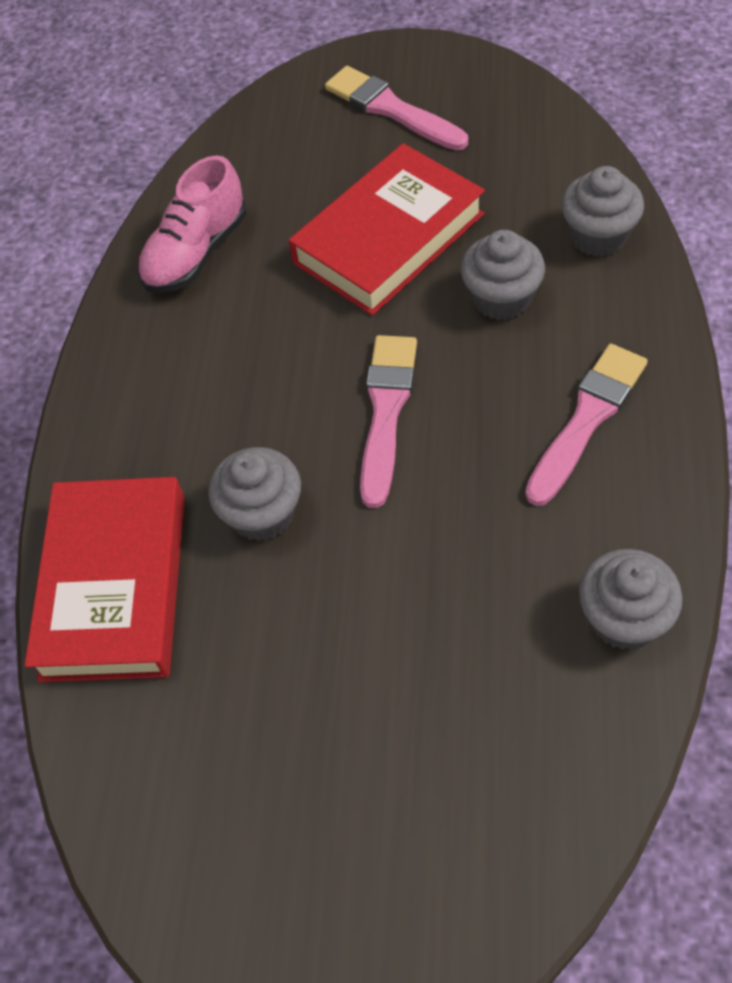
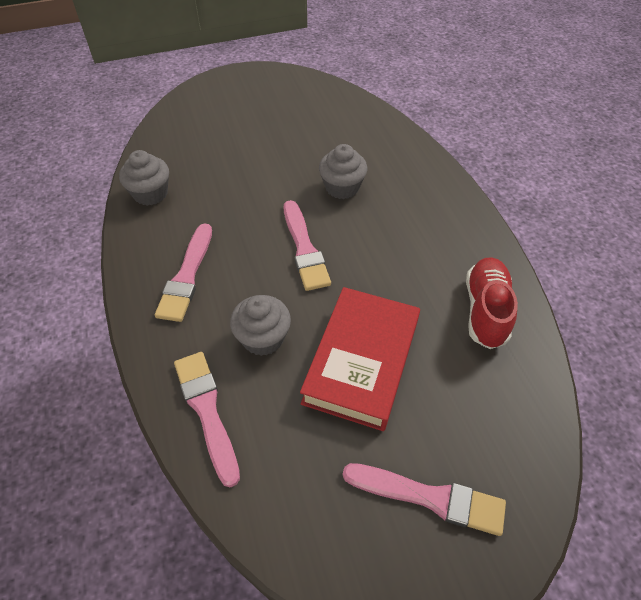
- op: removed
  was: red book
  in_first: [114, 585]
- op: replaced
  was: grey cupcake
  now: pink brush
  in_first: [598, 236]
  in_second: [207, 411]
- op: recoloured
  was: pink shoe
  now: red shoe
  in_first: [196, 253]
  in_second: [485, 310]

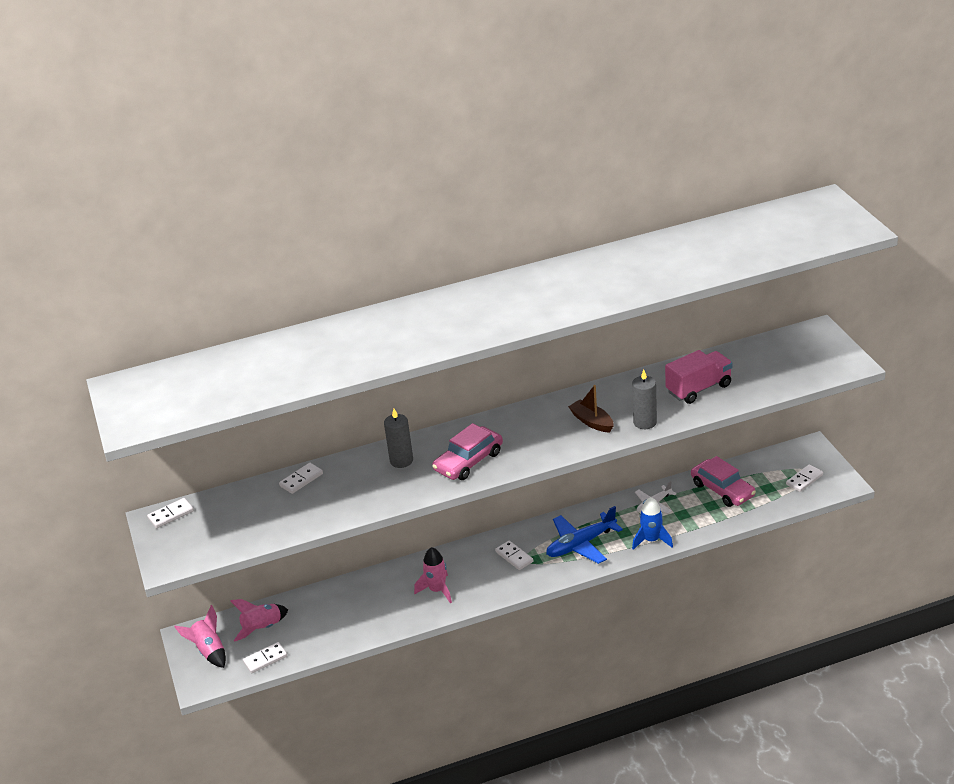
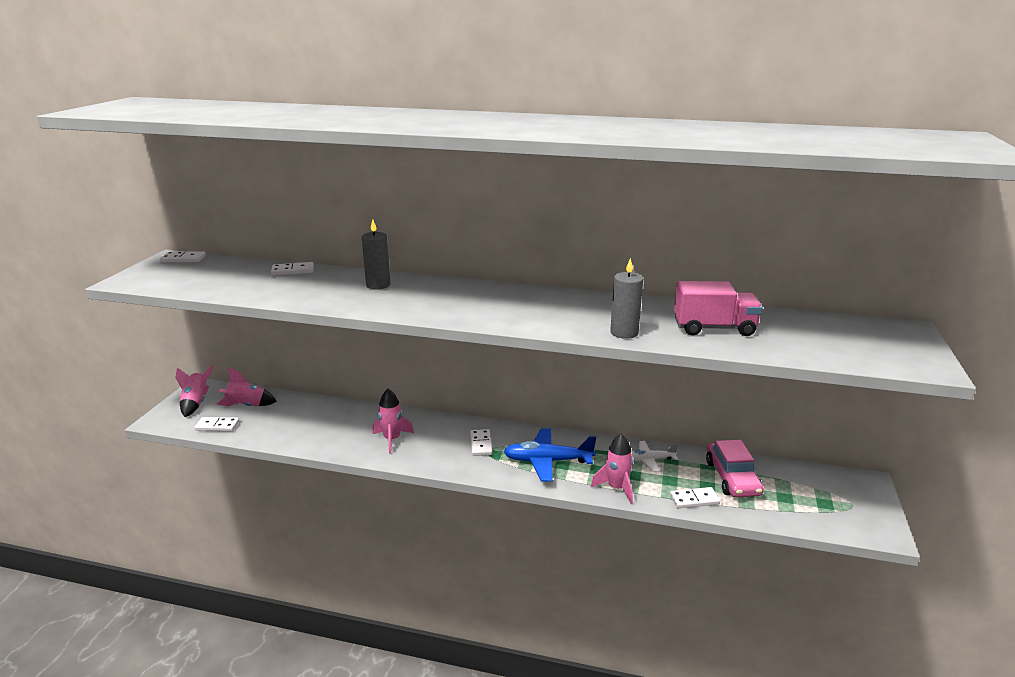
- op: removed
  was: pink car
  in_first: [468, 461]
- op: removed
  was: brown boat
  in_first: [592, 422]
- op: moved
  was: white domino
  in_first: [804, 479]
  in_second: [694, 499]
- op: recoloured
  was: blue rocket
  now: pink rocket
  in_first: [651, 540]
  in_second: [616, 488]

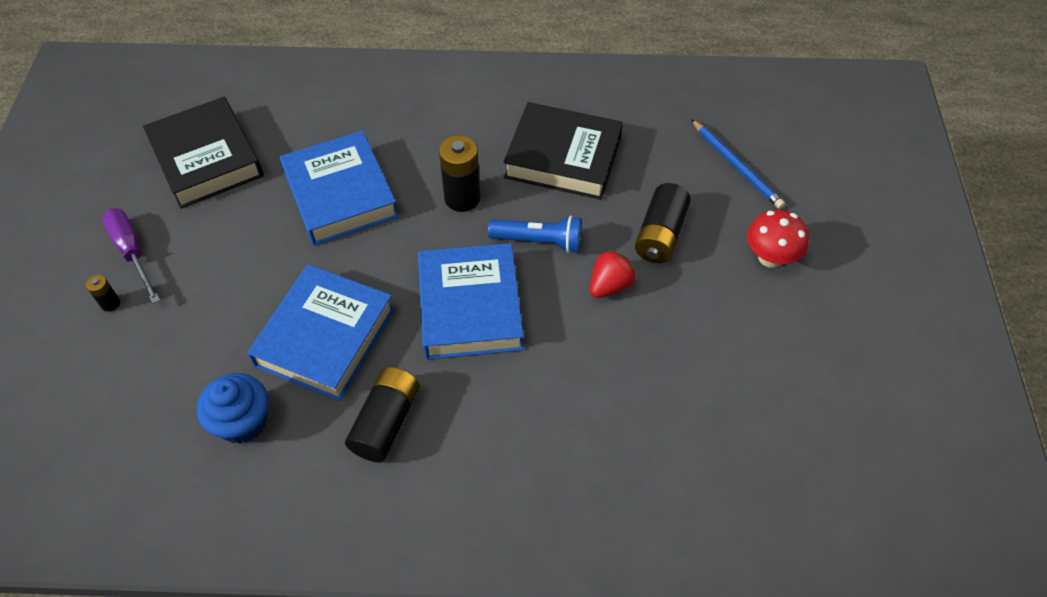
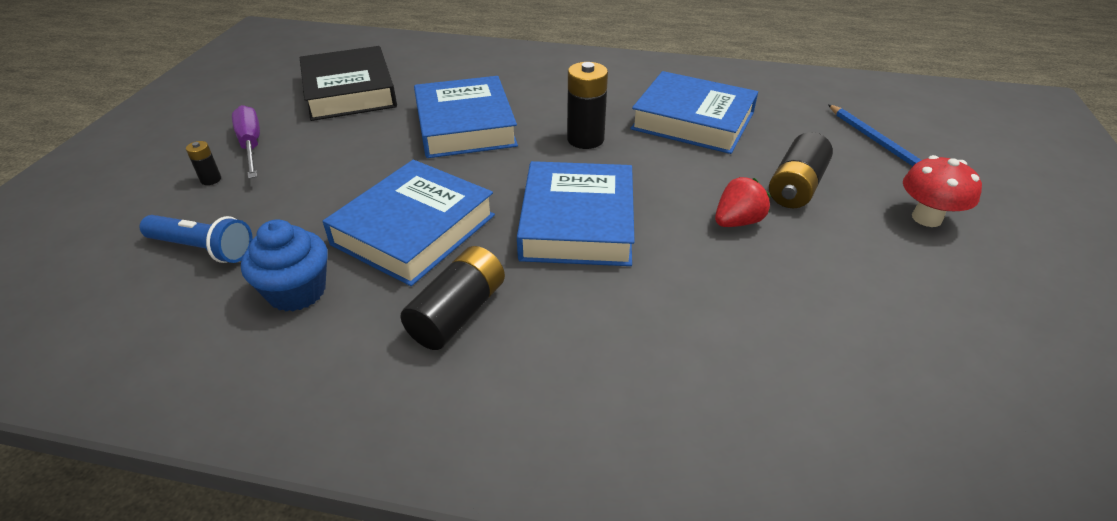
- op: moved
  was: blue flashlight
  in_first: [539, 241]
  in_second: [203, 249]
- op: recoloured
  was: black book
  now: blue book
  in_first: [563, 158]
  in_second: [693, 121]

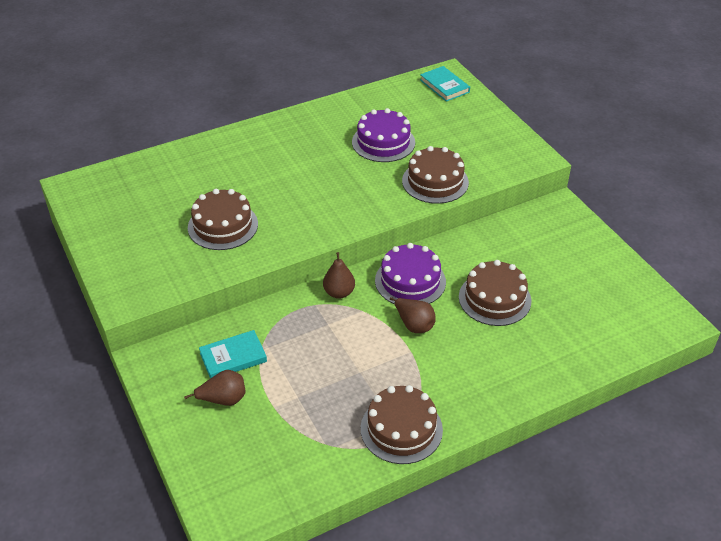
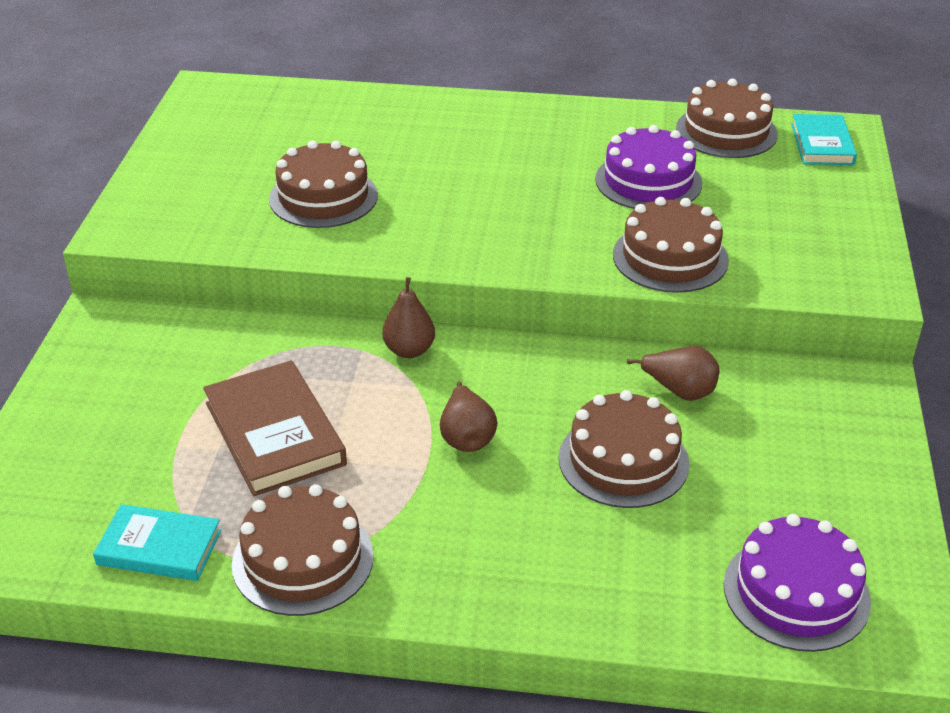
- op: added
  now: brown book
  in_second: [274, 433]
- op: added
  now: brown cake
  in_second: [726, 131]
- op: moved
  was: brown pear
  in_first: [223, 399]
  in_second: [679, 391]
- op: moved
  was: turquoise book
  in_first: [233, 357]
  in_second: [159, 547]
- op: moved
  was: purple cake
  in_first: [410, 281]
  in_second: [796, 593]

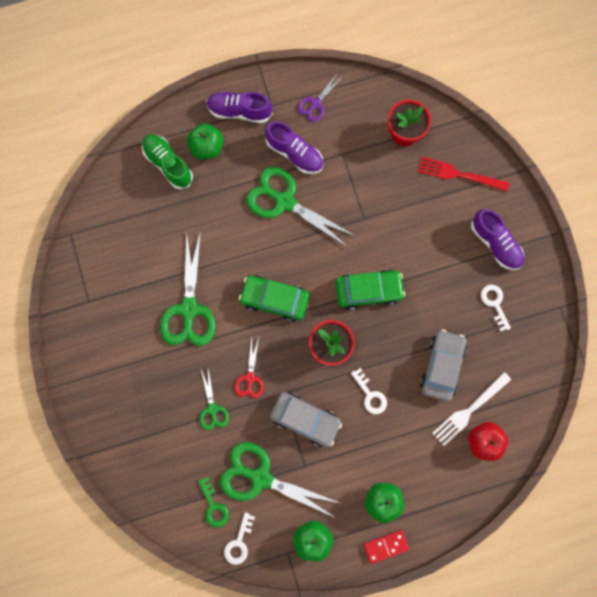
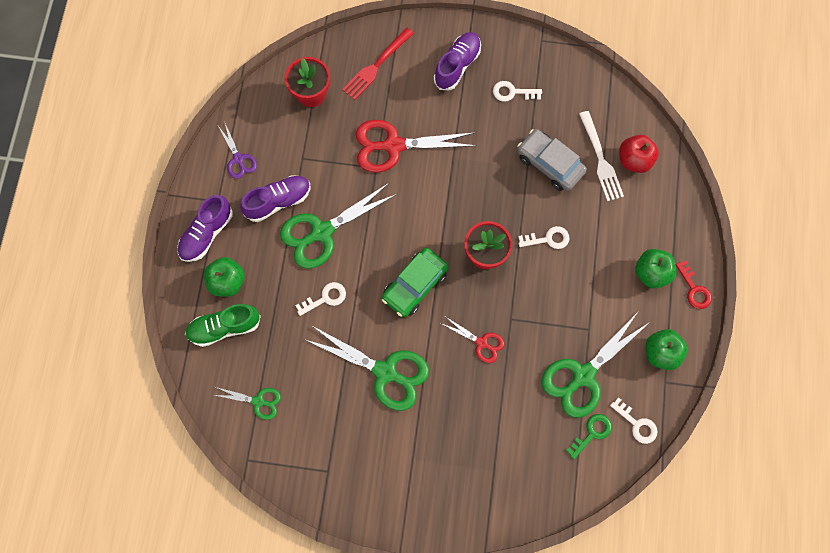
- op: removed
  was: grey car
  in_first: [305, 419]
- op: removed
  was: green car
  in_first: [368, 290]
- op: added
  now: white key
  in_second: [325, 298]
- op: added
  now: red scissors
  in_second: [393, 146]
- op: moved
  was: green scissors
  in_first: [212, 409]
  in_second: [258, 401]
- op: replaced
  was: red domino
  now: red key
  in_first: [385, 546]
  in_second: [694, 289]
- op: turned
  was: green key
  in_first: [214, 506]
  in_second: [591, 433]
  clockwise: -45
- op: turned
  was: purple shoe
  in_first: [495, 243]
  in_second: [457, 65]
  clockwise: -45

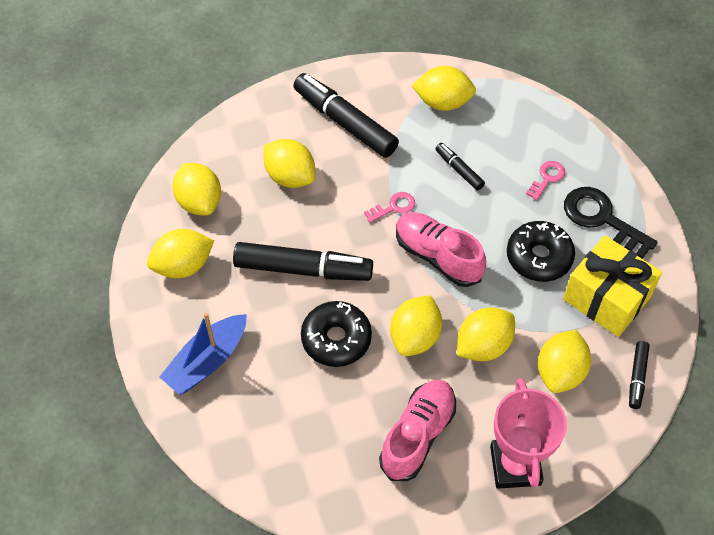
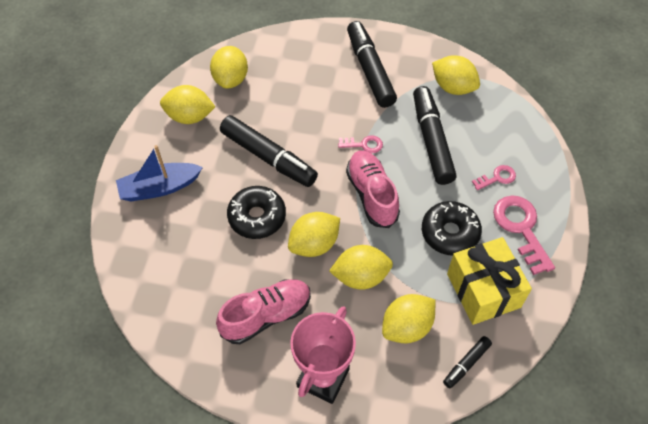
- op: removed
  was: yellow lemon
  in_first: [290, 177]
- op: recoloured
  was: black key
  now: pink key
  in_first: [602, 219]
  in_second: [521, 228]
- op: resized
  was: black marker
  in_first: [459, 170]
  in_second: [431, 141]
  ratio: 2.04

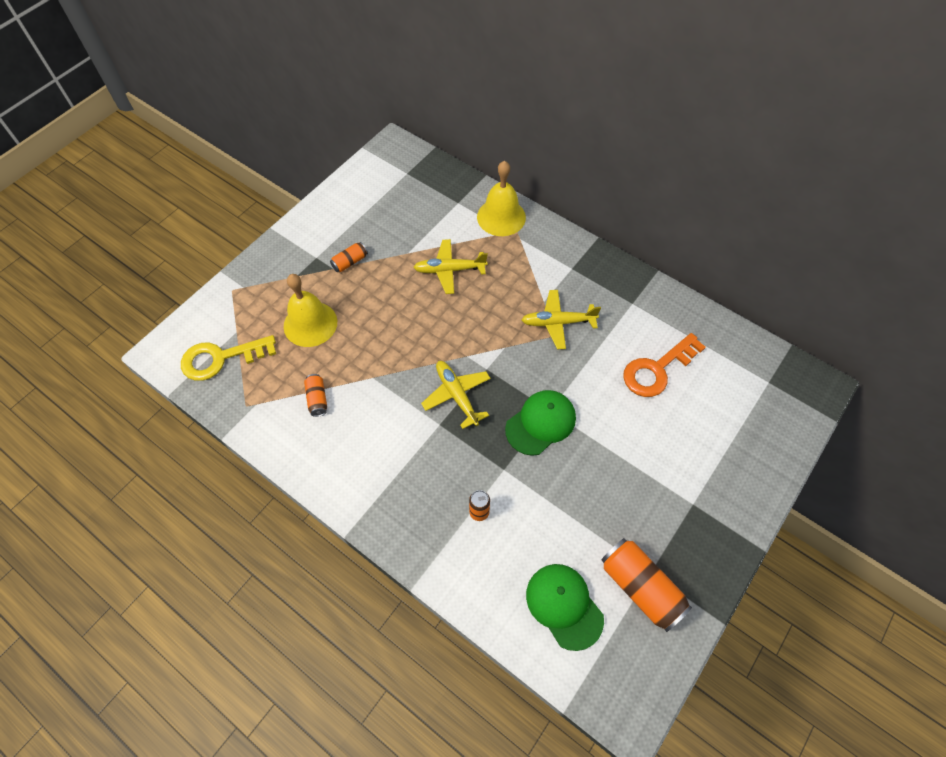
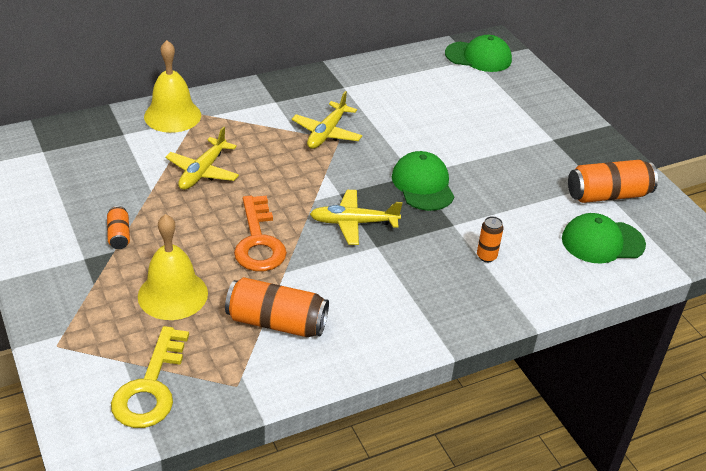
- op: added
  now: green cap
  in_second: [478, 57]
- op: moved
  was: orange key
  in_first: [657, 369]
  in_second: [258, 241]
- op: resized
  was: orange can
  in_first: [317, 399]
  in_second: [276, 322]
  ratio: 1.91

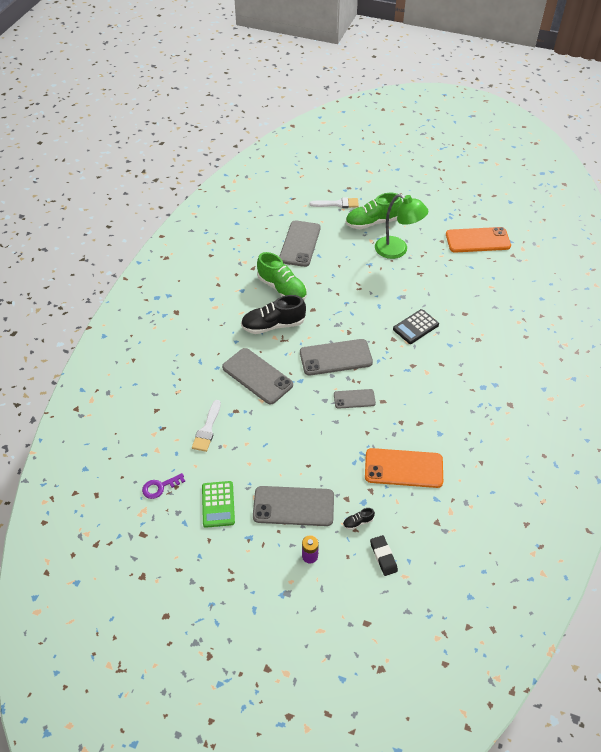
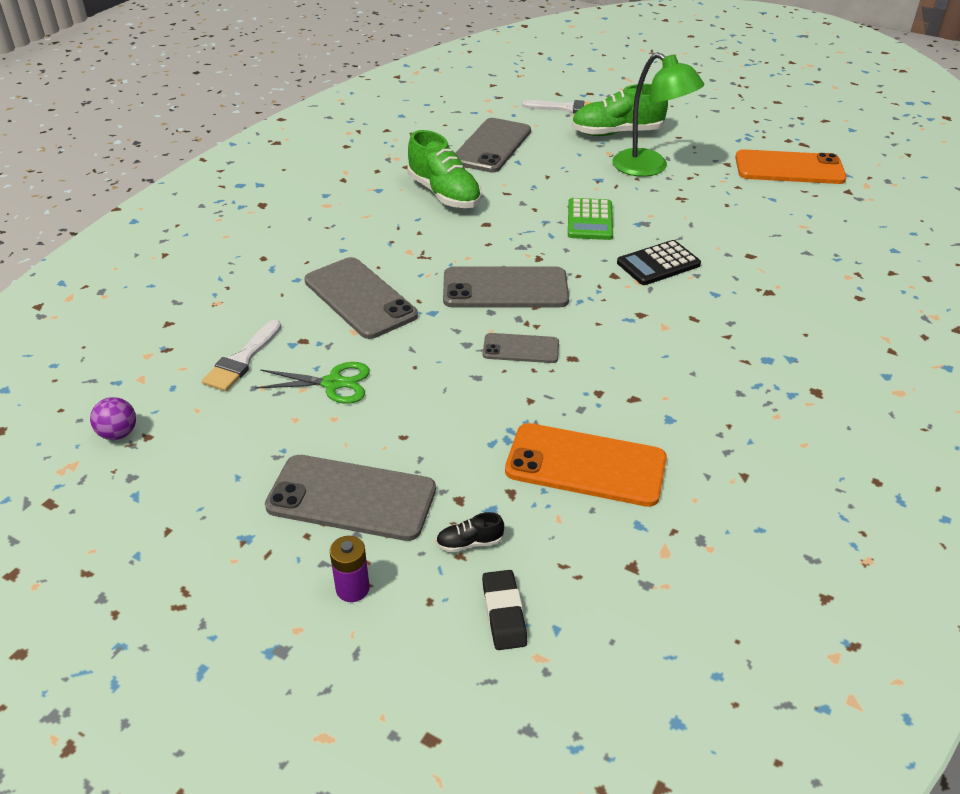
- op: removed
  was: black shoe
  in_first: [273, 325]
- op: added
  now: green scissors
  in_second: [333, 383]
- op: moved
  was: green calculator
  in_first: [218, 504]
  in_second: [590, 220]
- op: replaced
  was: purple key
  now: purple ball
  in_first: [160, 487]
  in_second: [118, 434]

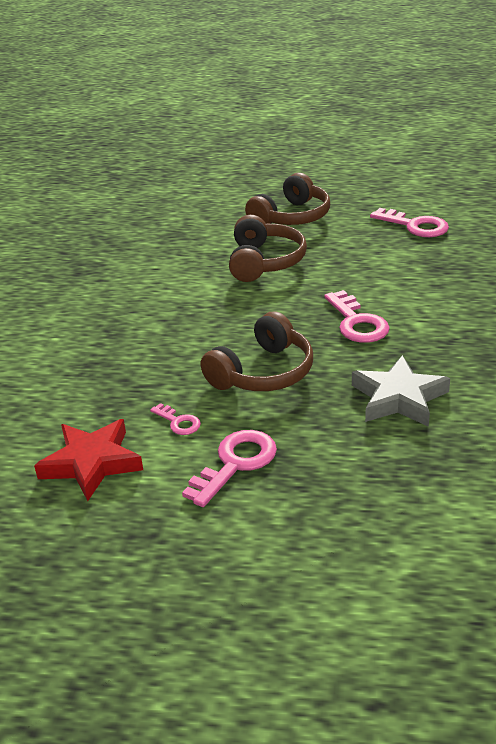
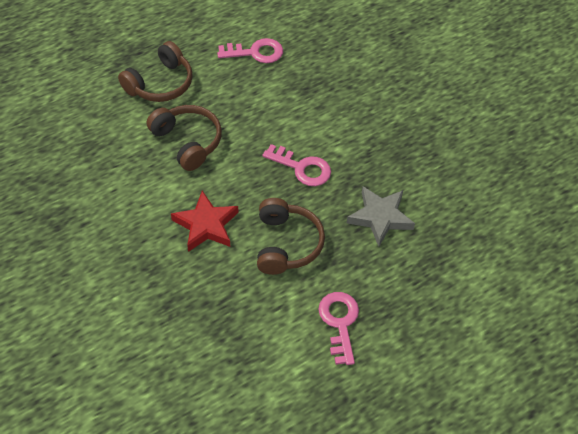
- op: removed
  was: pink key
  in_first: [178, 422]
- op: moved
  was: red star
  in_first: [91, 463]
  in_second: [206, 225]
- op: turned
  was: brown headphones
  in_first: [292, 217]
  in_second: [160, 84]
  clockwise: 45

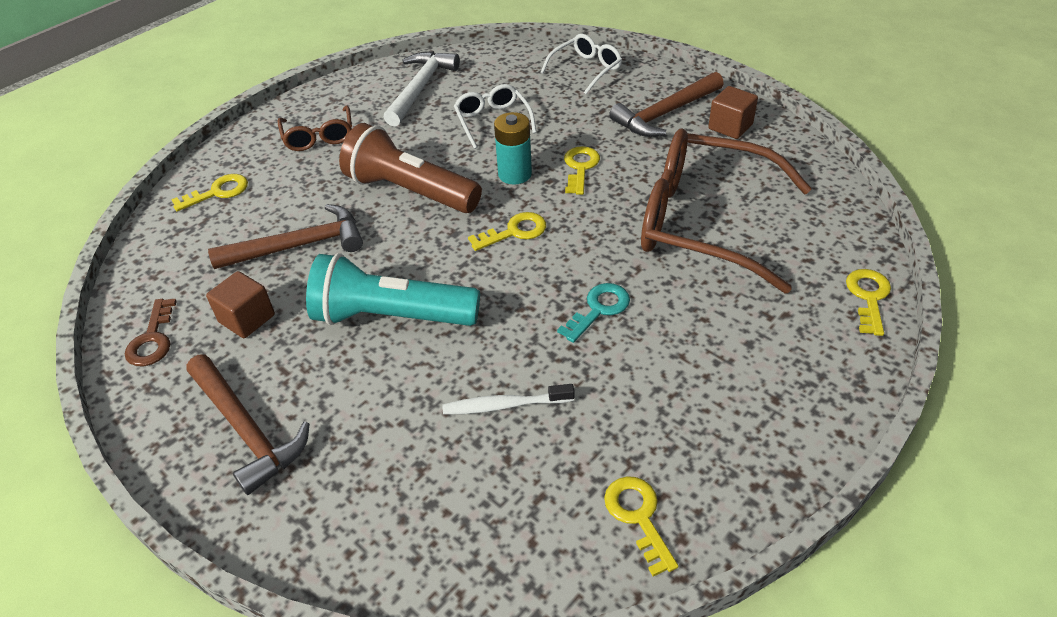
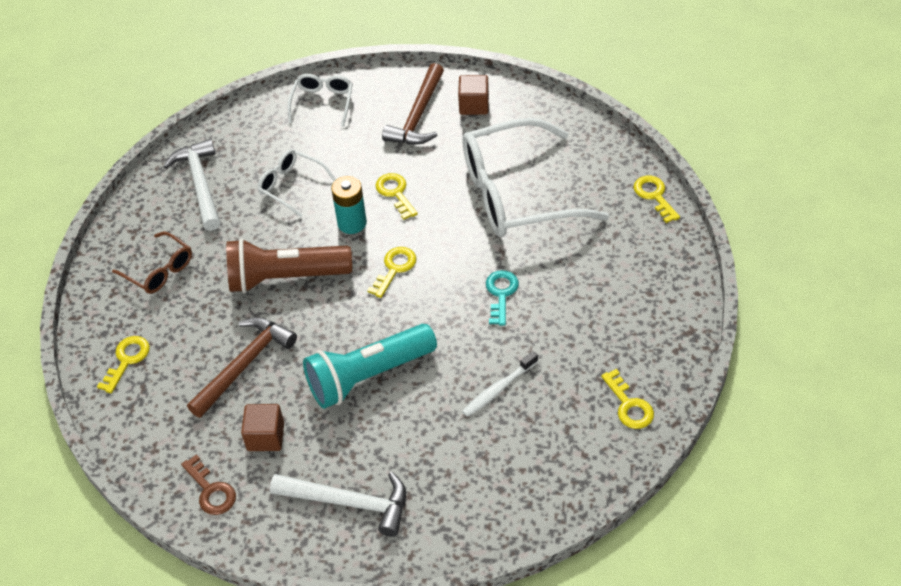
- op: recoloured
  was: brown hammer
  now: white hammer
  in_first: [247, 429]
  in_second: [349, 502]
- op: recoloured
  was: brown glasses
  now: white glasses
  in_first: [704, 222]
  in_second: [516, 194]
- op: turned
  was: yellow key
  in_first: [638, 517]
  in_second: [629, 405]
  clockwise: -150

